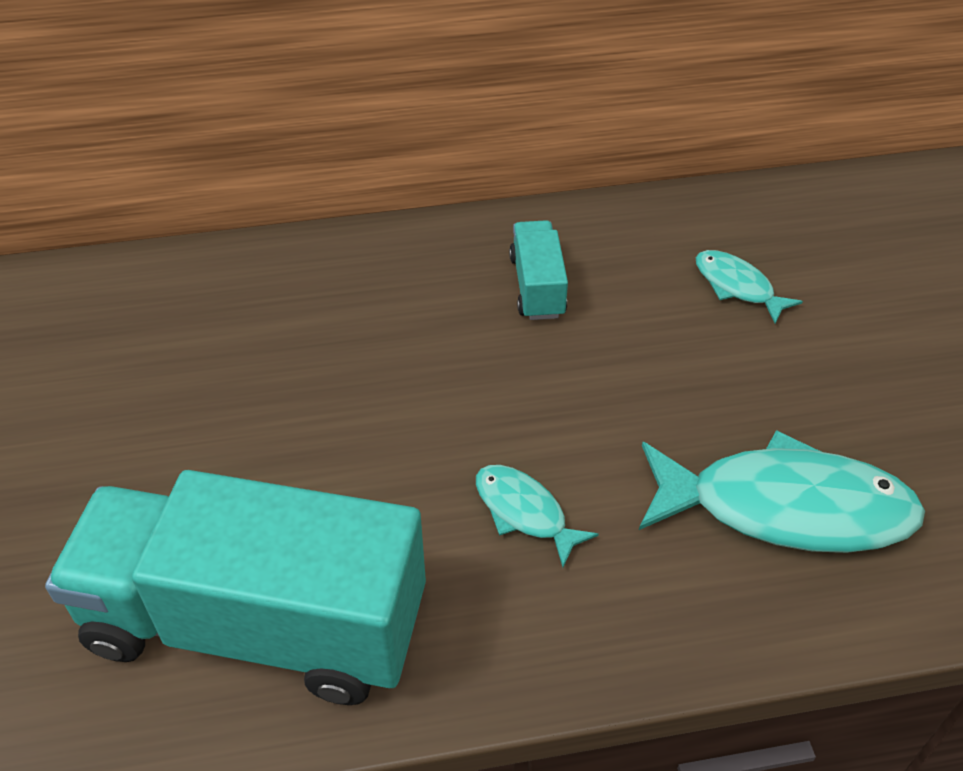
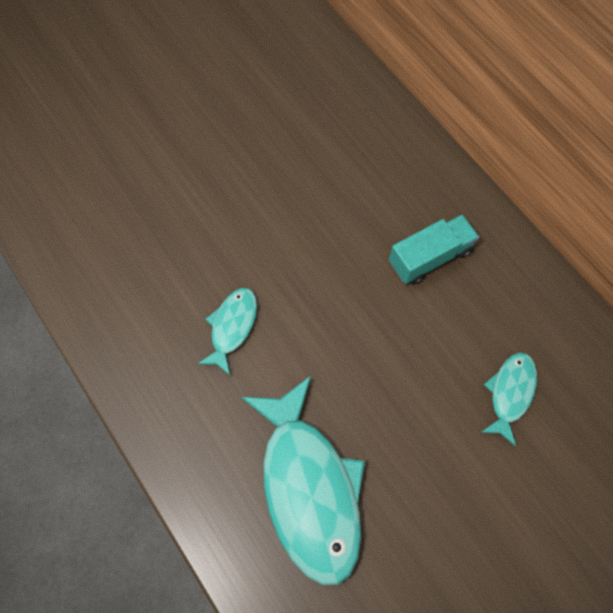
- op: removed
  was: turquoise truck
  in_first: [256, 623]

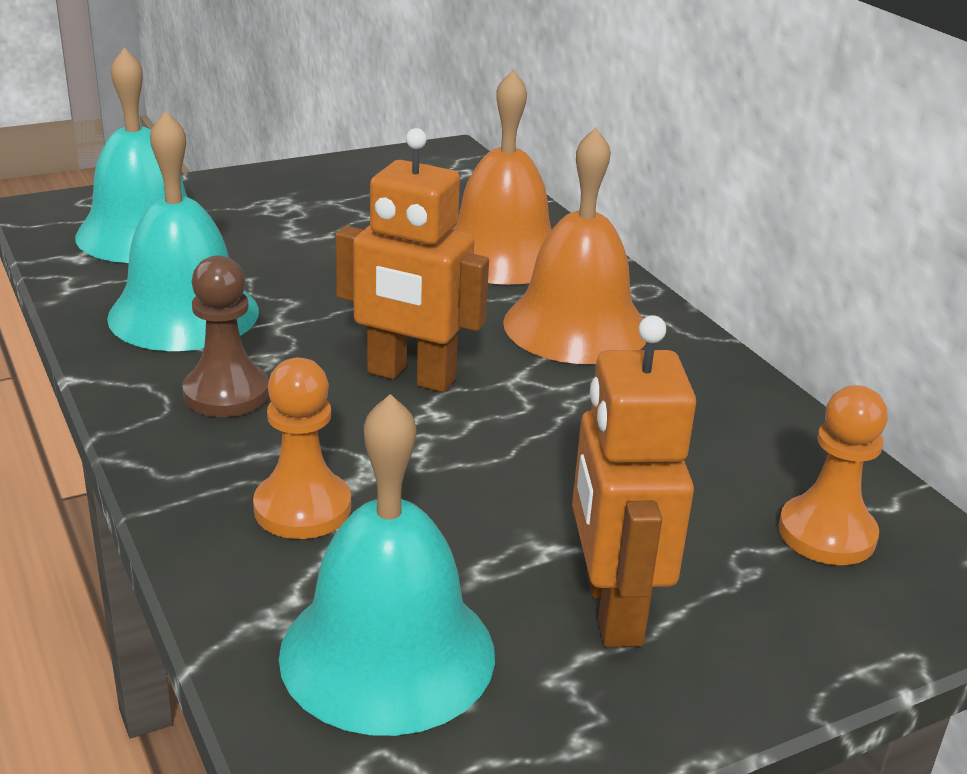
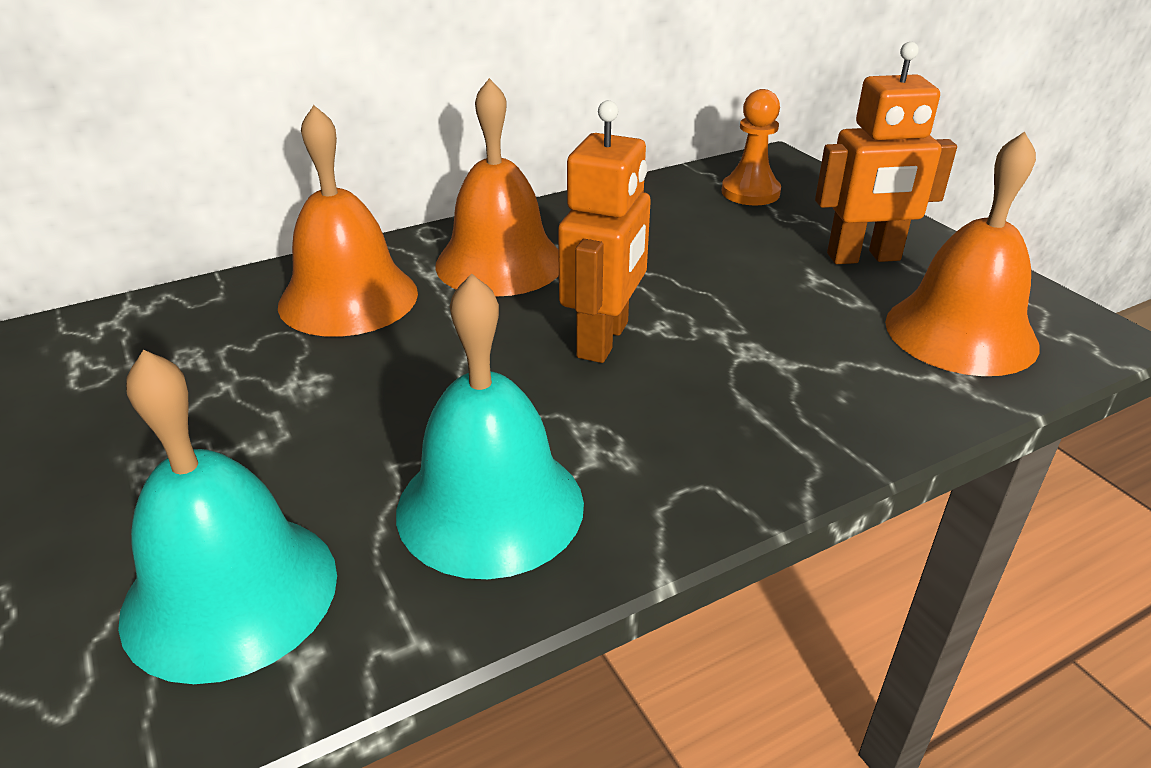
- op: removed
  was: brown pawn
  in_first: [226, 393]
- op: removed
  was: orange pawn
  in_first: [302, 508]
- op: recoloured
  was: turquoise bell
  now: orange bell
  in_first: [387, 653]
  in_second: [960, 333]

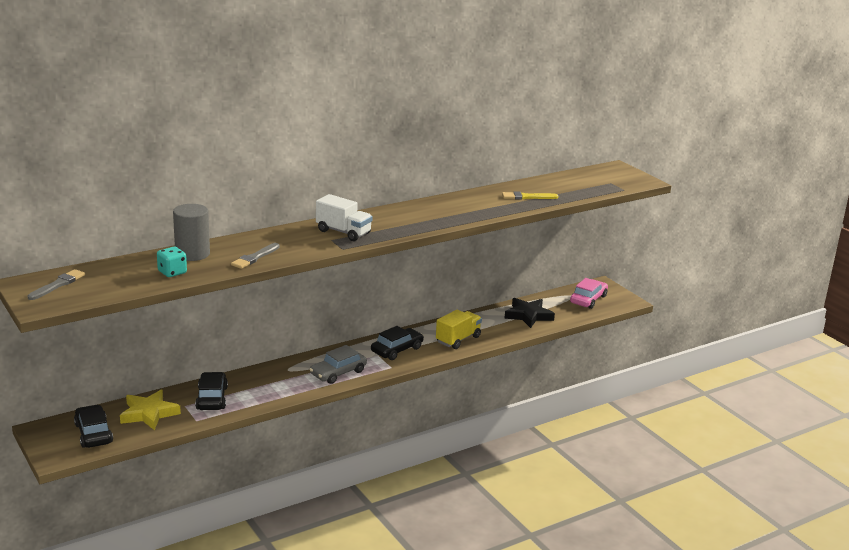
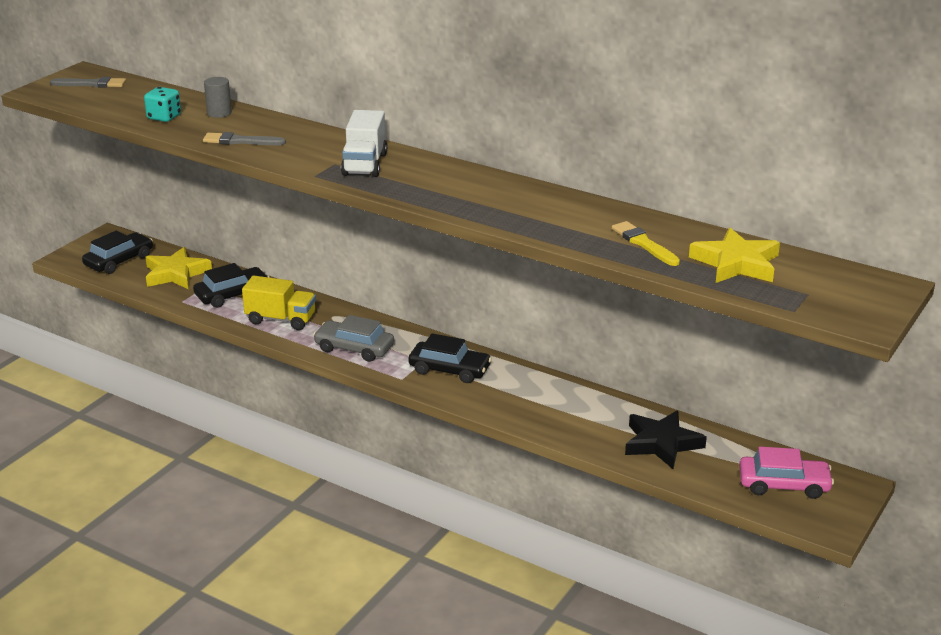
- op: added
  now: yellow star
  in_second: [736, 263]
- op: moved
  was: yellow truck
  in_first: [458, 339]
  in_second: [281, 319]
- op: resized
  was: grey cylinder
  in_first: [192, 254]
  in_second: [219, 113]
  ratio: 0.59

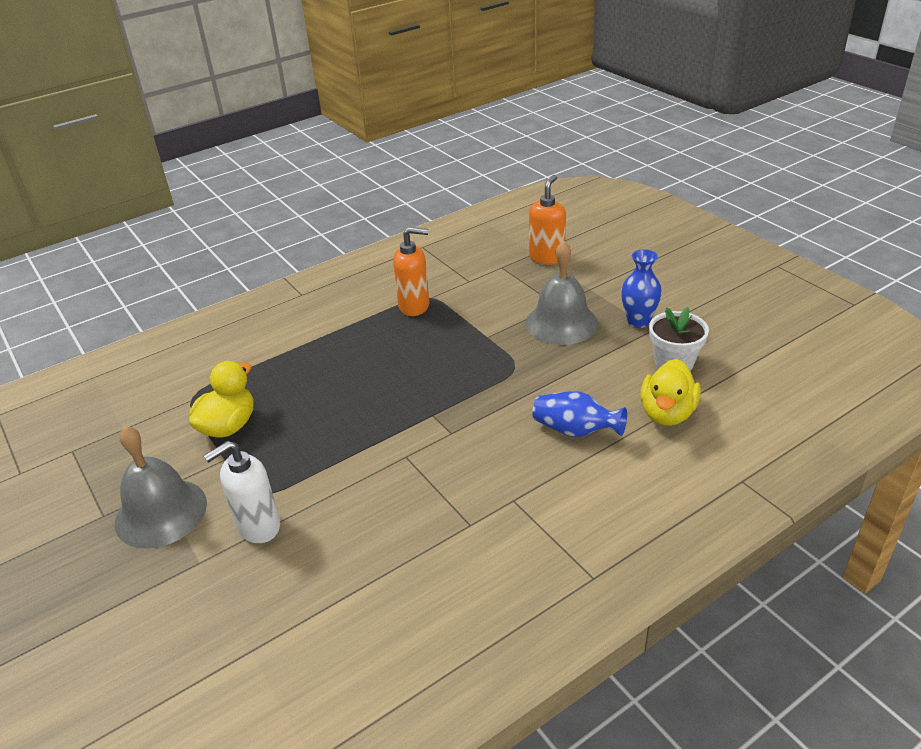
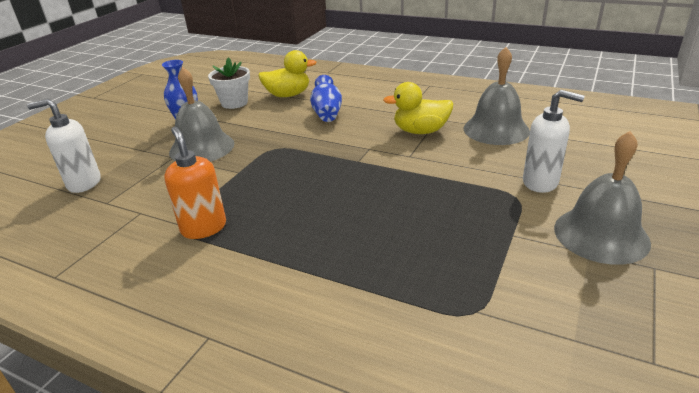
- op: added
  now: grey bell
  in_second: [496, 129]
- op: moved
  was: yellow duck
  in_first: [228, 426]
  in_second: [420, 131]
- op: recoloured
  was: orange soap dispenser
  now: white soap dispenser
  in_first: [547, 257]
  in_second: [84, 183]

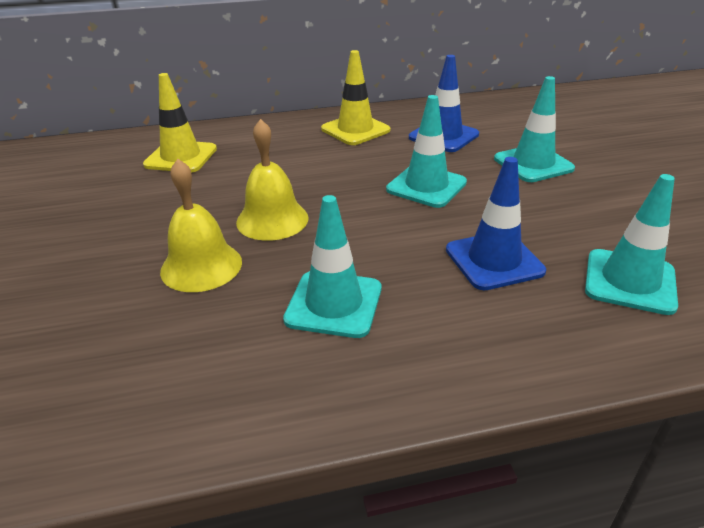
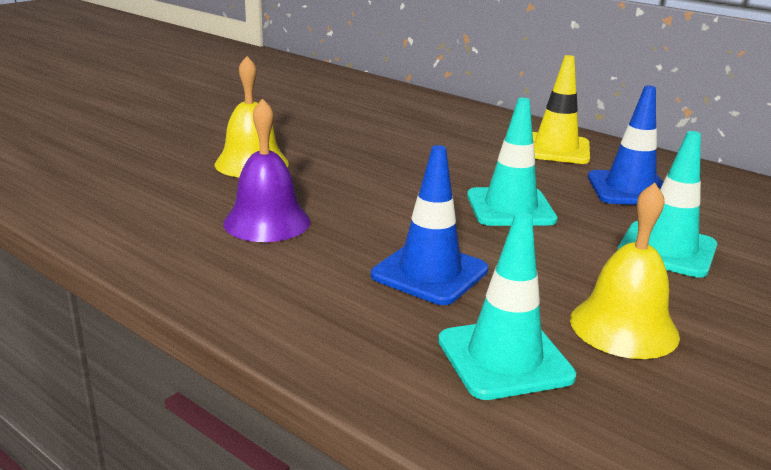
- op: removed
  was: yellow traffic cone
  in_first: [181, 157]
- op: moved
  was: yellow bell
  in_first: [272, 220]
  in_second: [624, 327]
- op: replaced
  was: turquoise traffic cone
  now: purple bell
  in_first: [334, 304]
  in_second: [267, 222]

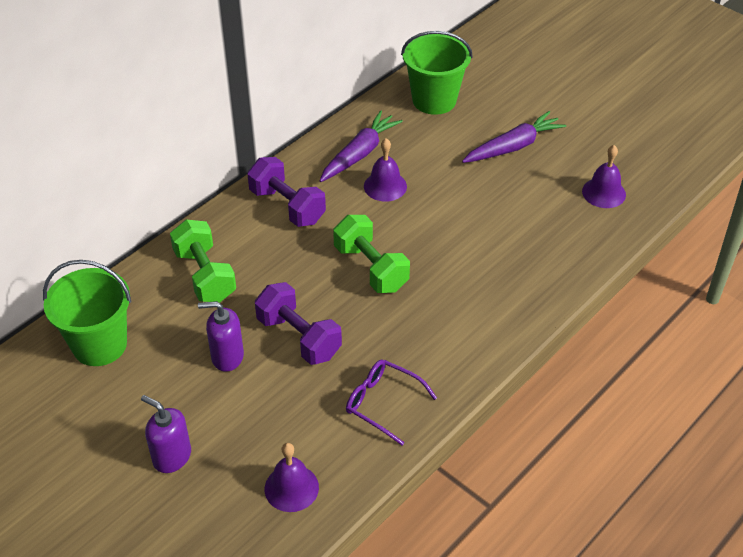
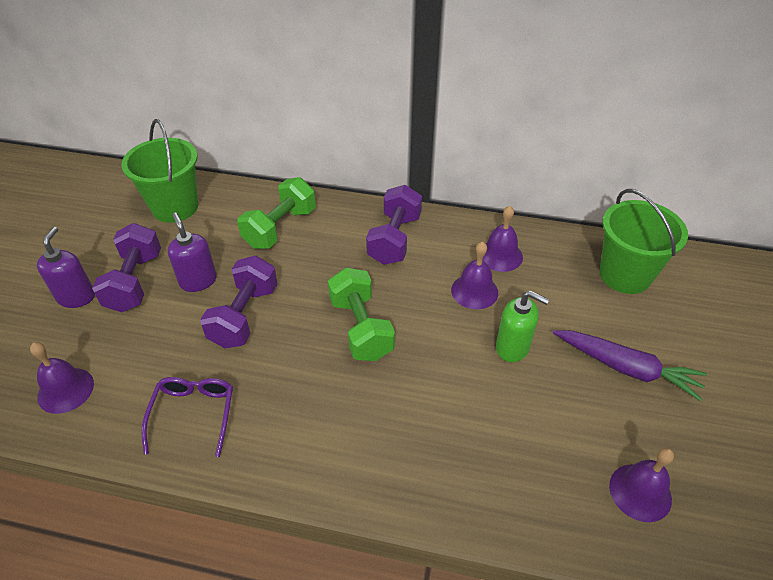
- op: added
  now: purple dumbbell
  in_second: [135, 282]
- op: added
  now: green soap dispenser
  in_second: [513, 347]
- op: replaced
  was: purple carrot
  now: purple bell
  in_first: [360, 153]
  in_second: [500, 255]
- op: turned
  was: green dumbbell
  in_first: [371, 268]
  in_second: [361, 328]
  clockwise: -45

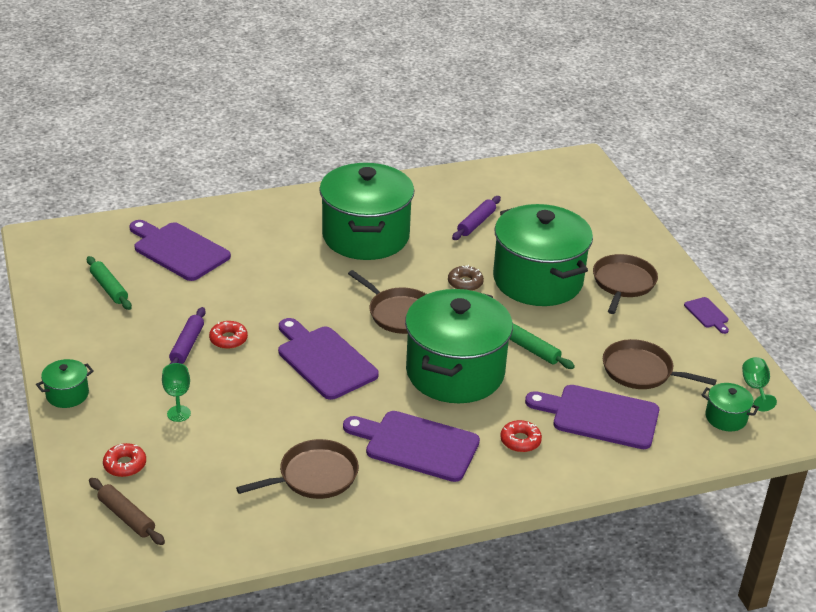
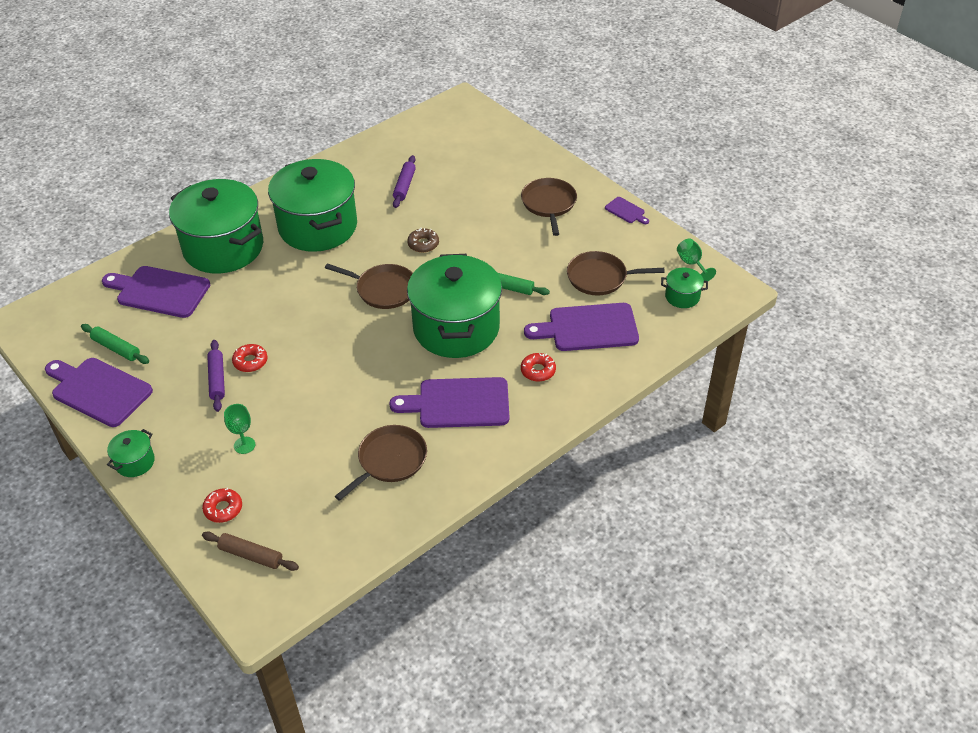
- op: moved
  was: purple cutting board
  in_first: [324, 360]
  in_second: [98, 390]
- op: moved
  was: green pot
  in_first: [537, 280]
  in_second: [223, 248]

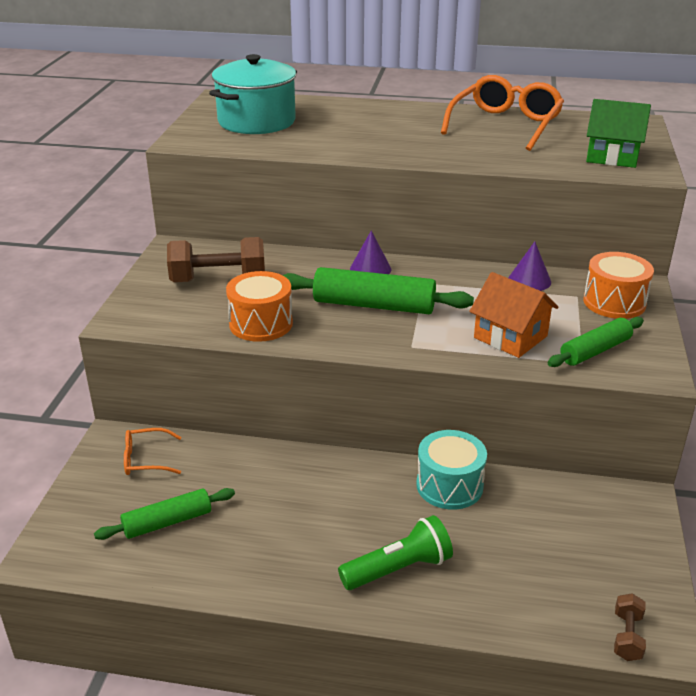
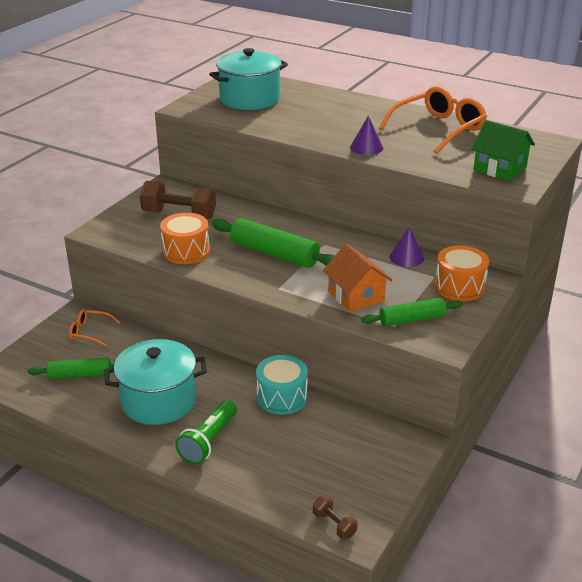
- op: added
  now: turquoise pot
  in_second: [158, 401]
- op: moved
  was: purple cone
  in_first: [370, 269]
  in_second: [366, 147]
- op: turned
  was: green flashlight
  in_first: [398, 569]
  in_second: [208, 441]
  clockwise: 120
- op: turned
  was: brown dumbbell
  in_first: [627, 636]
  in_second: [334, 525]
  clockwise: -75

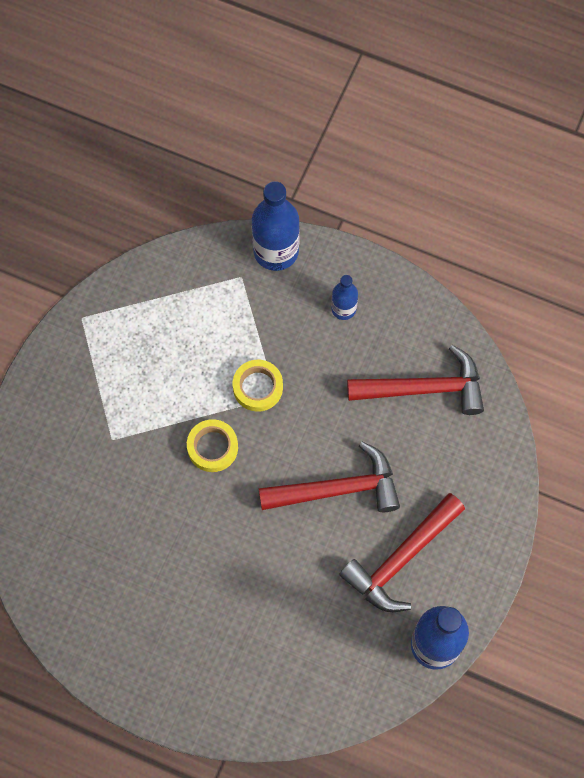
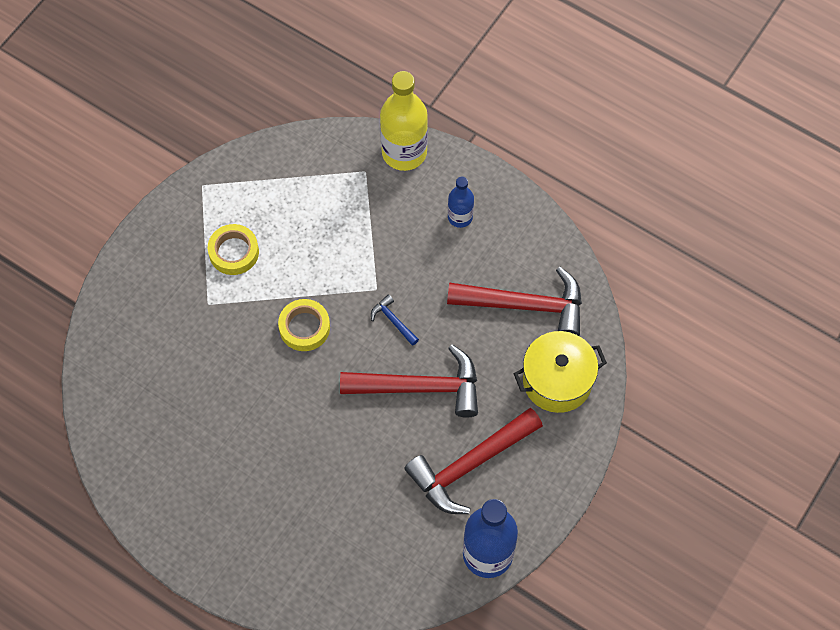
- op: added
  now: blue hammer
  in_second: [393, 320]
- op: added
  now: yellow pot
  in_second: [557, 381]
- op: moved
  was: yellow tape
  in_first: [258, 387]
  in_second: [234, 252]
- op: recoloured
  was: blue bottle
  now: yellow bottle
  in_first: [276, 251]
  in_second: [404, 152]

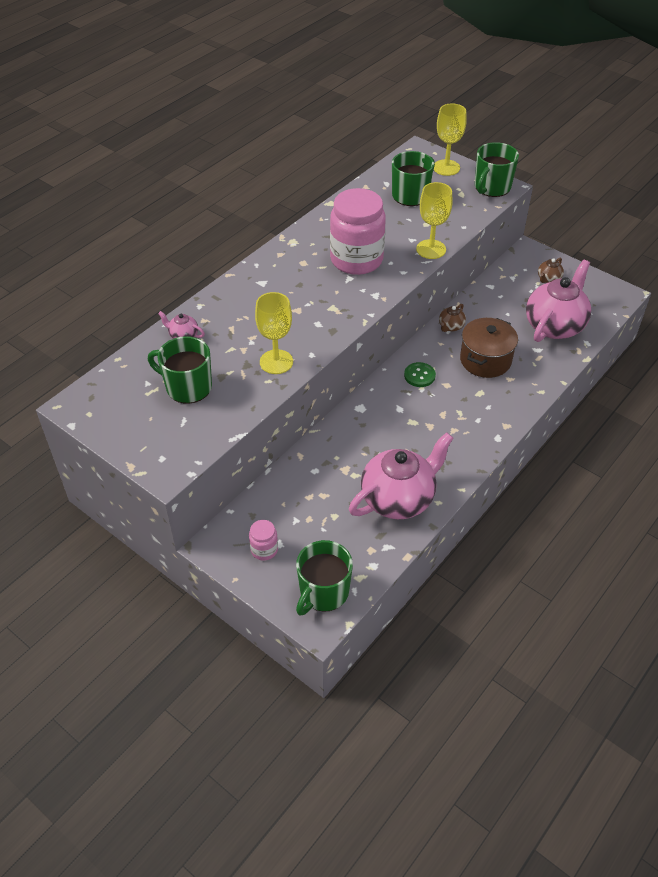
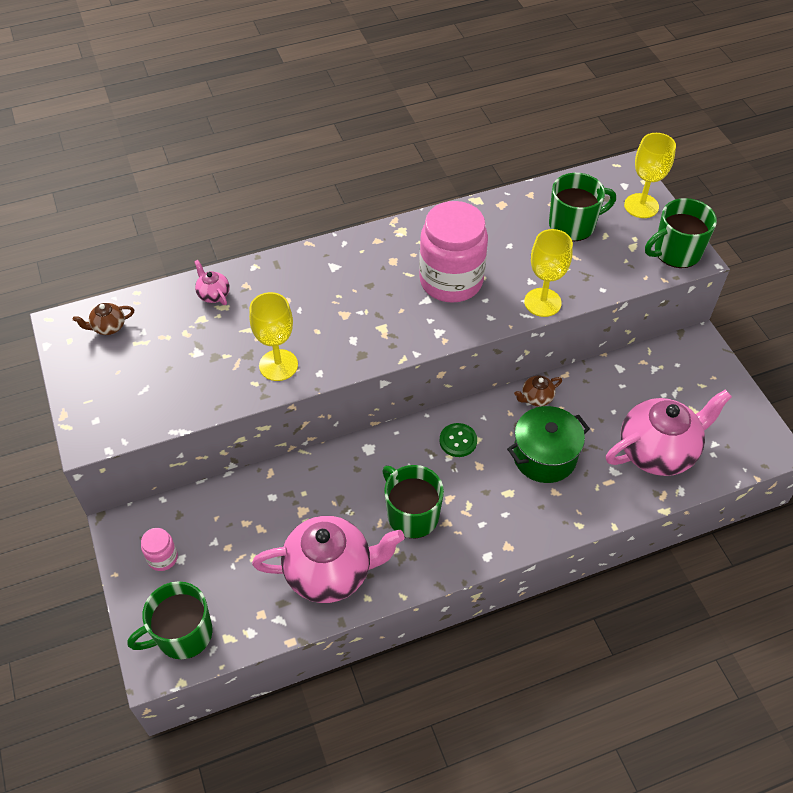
- op: moved
  was: green mug
  in_first: [187, 387]
  in_second: [412, 515]
- op: moved
  was: brown teapot
  in_first: [548, 279]
  in_second: [108, 327]
- op: recoloured
  was: brown pot
  now: green pot
  in_first: [485, 360]
  in_second: [544, 456]

